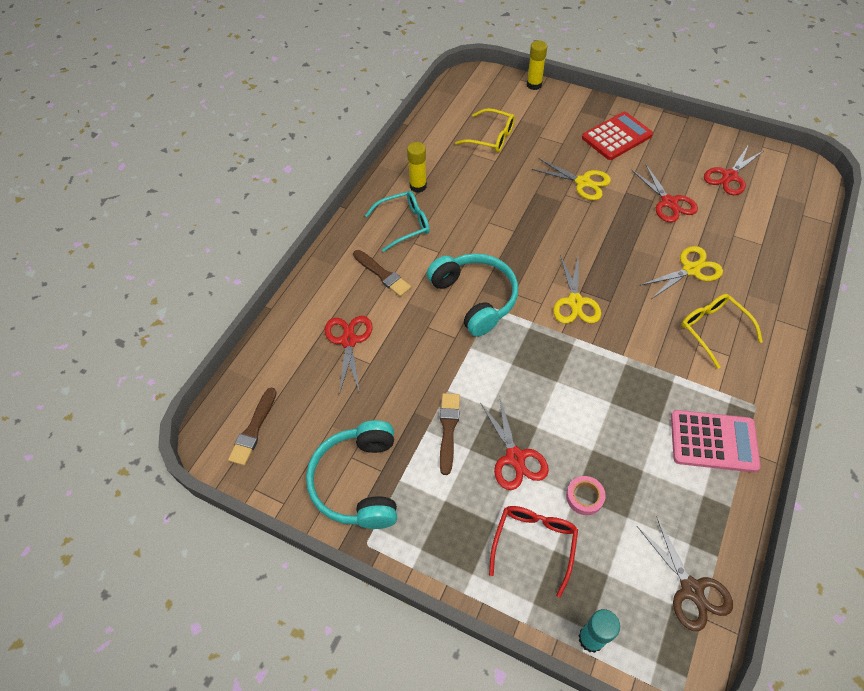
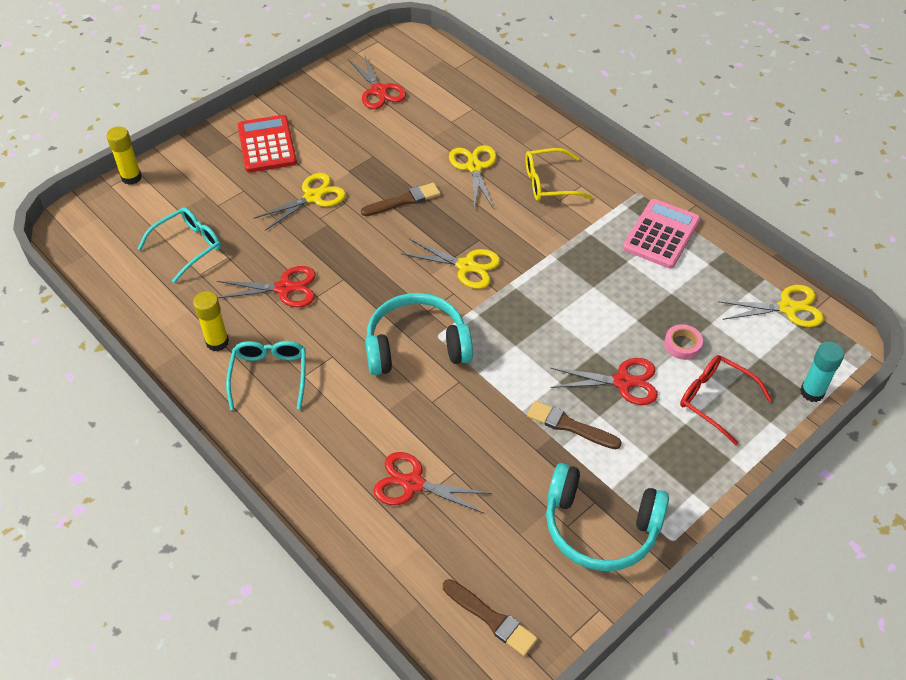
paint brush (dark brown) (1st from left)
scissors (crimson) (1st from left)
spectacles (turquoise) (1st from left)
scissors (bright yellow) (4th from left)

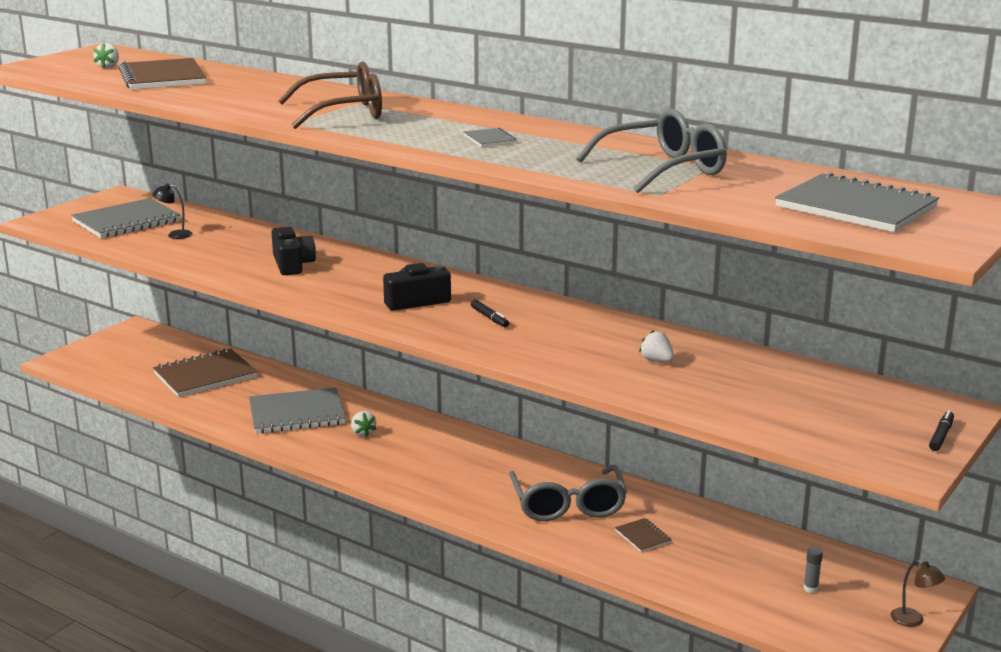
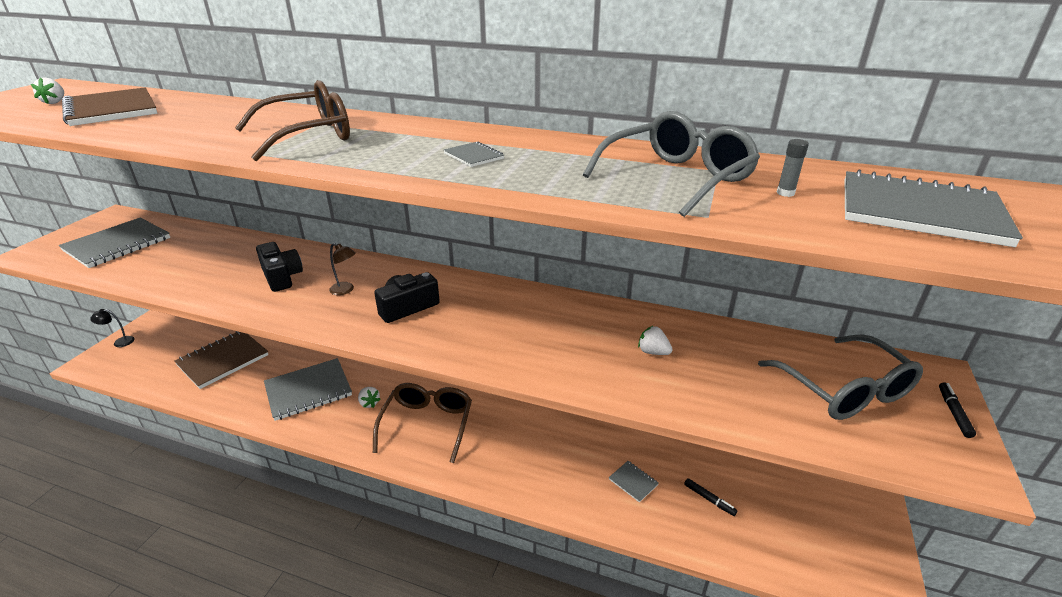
spectacles (dark brown) (2nd from left)
desk lamp (black)
marker pen (black) (1st from left)
spectacles (ash-grey) (2nd from left)
glue stick (ash-grey)
desk lamp (dark brown)
notepad (ash-grey) (4th from left)

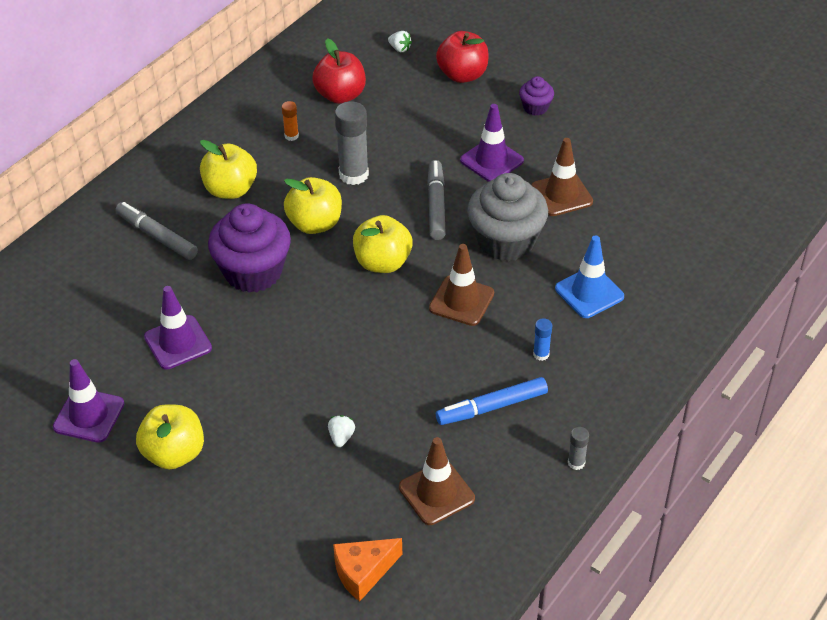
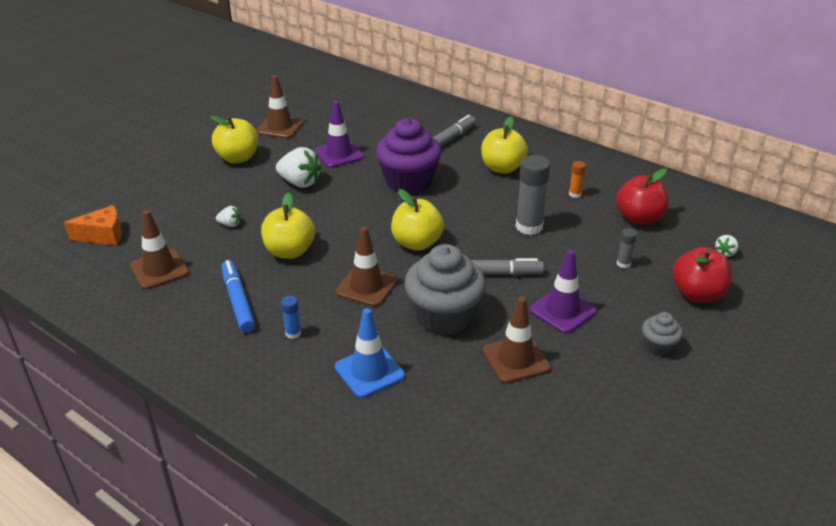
strawberry (white) (2nd from left)
apple fruit (bright yellow) (2nd from left)
glue stick (ash-grey) (2nd from left)
safety cone (dark brown) (2nd from left)
cupcake (ash-grey) (2nd from left)
cheese (orange)

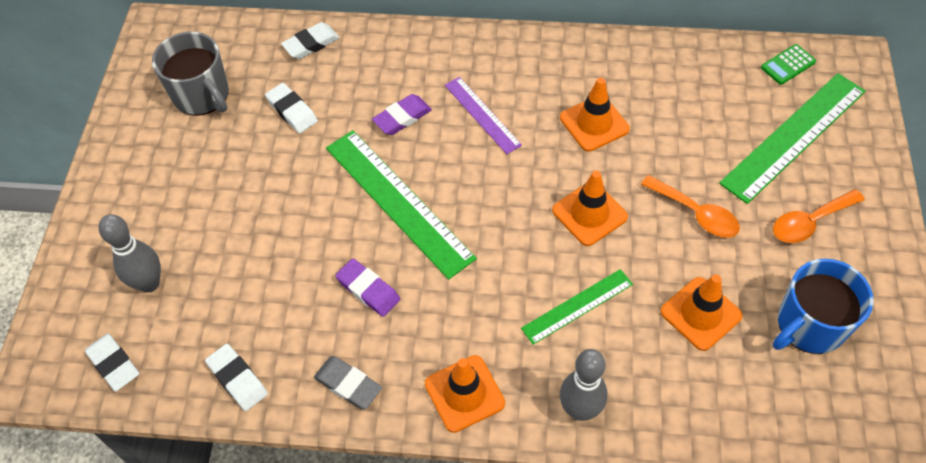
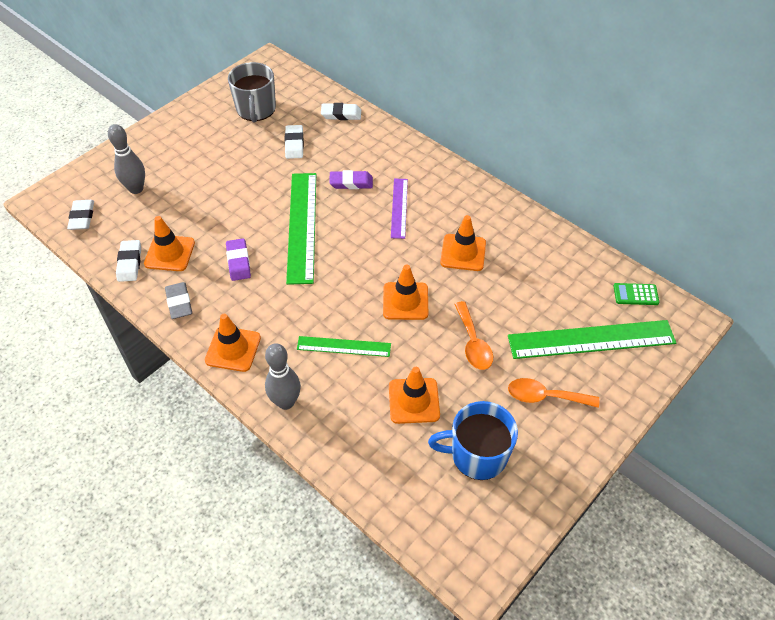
safety cone (orange) (1st from left)

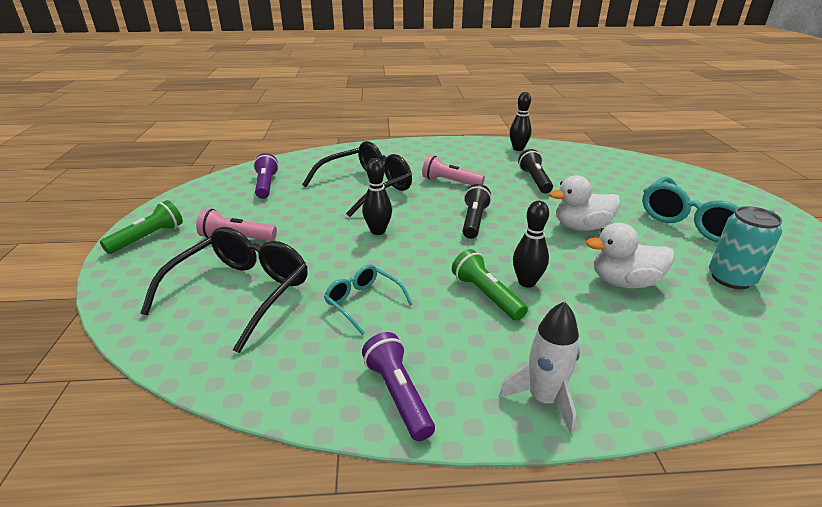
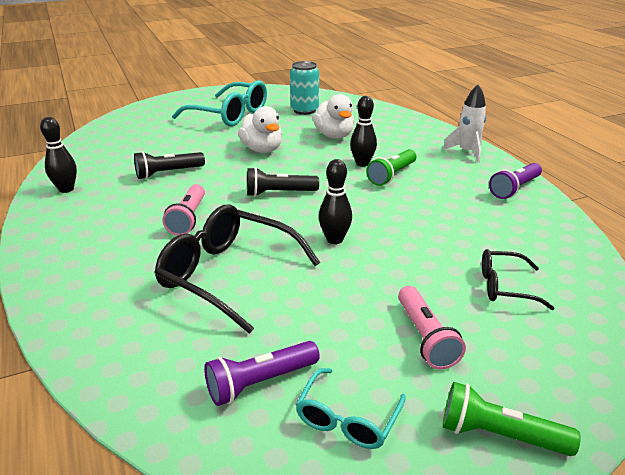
spectacles (turquoise) (2nd from left)
spectacles (black) (2nd from left)

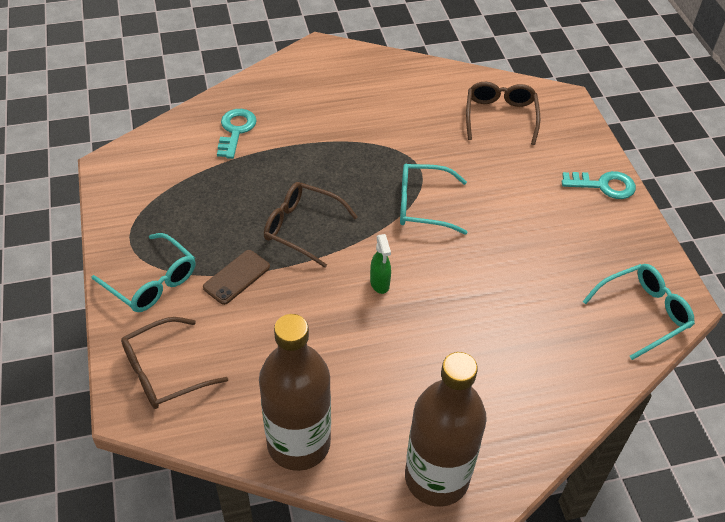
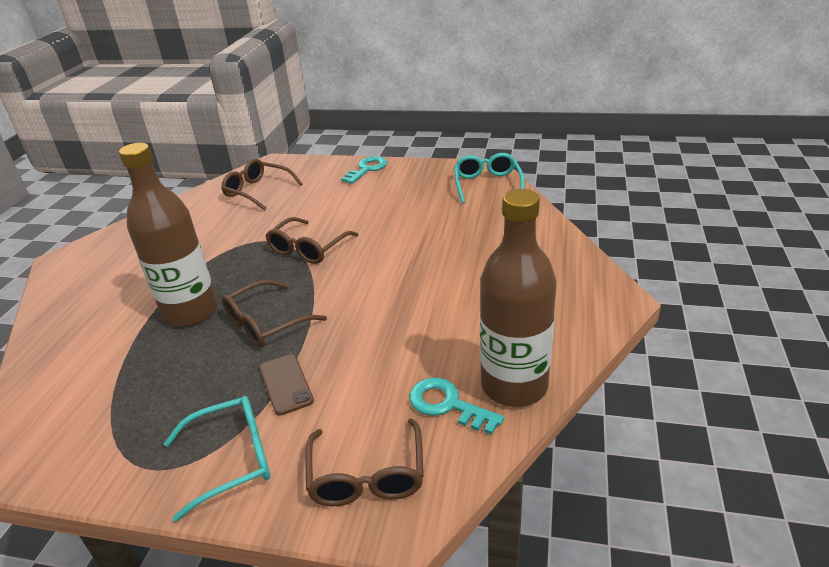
spray bottle (emerald)
latchkey (turquoise) (2nd from left)
bottle (dark brown) (1st from left)
spectacles (dark brown) (3rd from left)

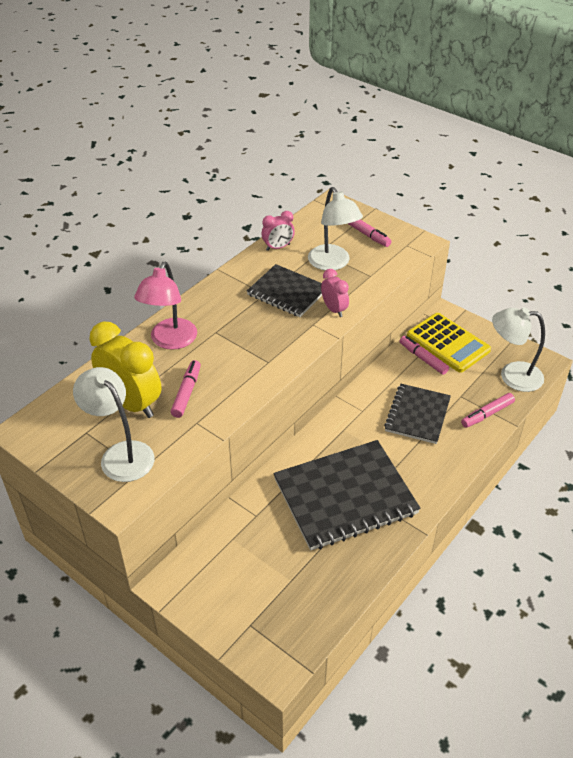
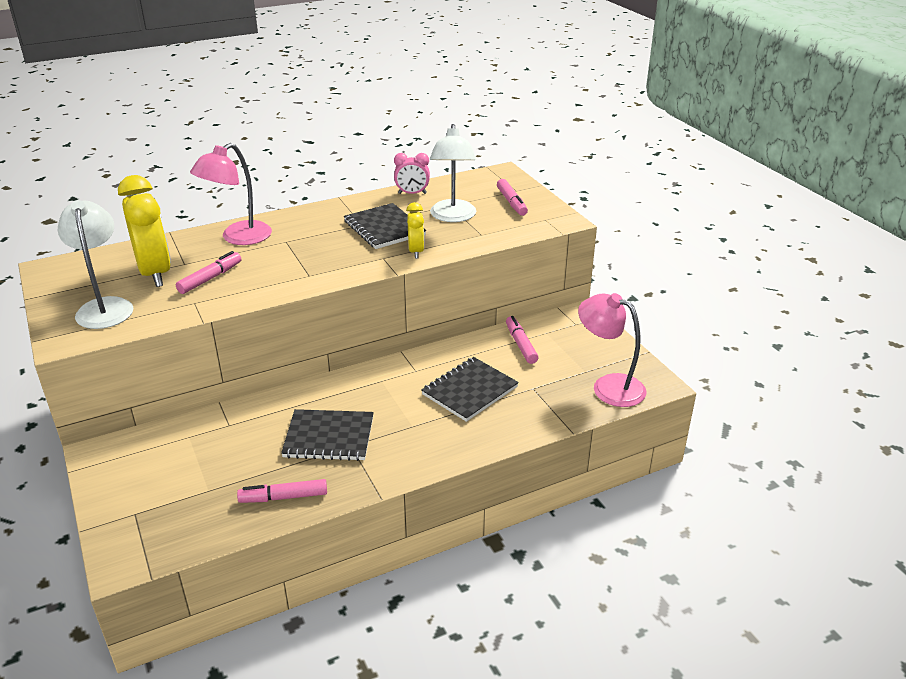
adding machine (bright yellow)
marker pen (rosy) (2nd from left)
bedside clock (bright yellow) (2nd from left)
desk lamp (rosy) (2nd from left)
notepad (black) (1st from left)

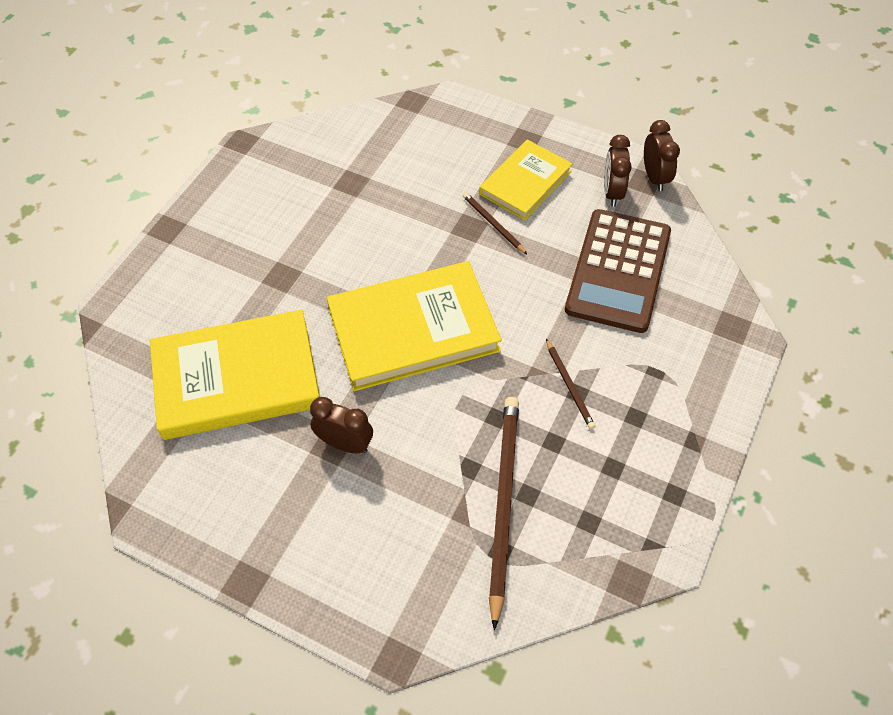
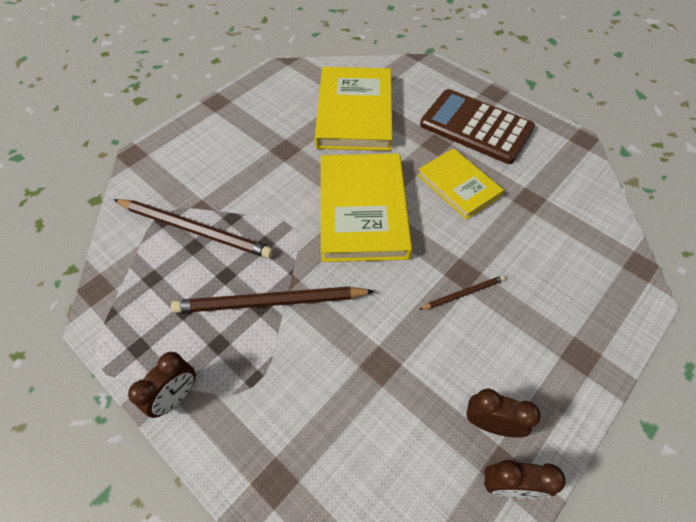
bedside clock (dark brown) (1st from left)
hardback (bright yellow) (3rd from left)
adding machine (dark brown)
wooden pencil (dark brown) (2nd from left)

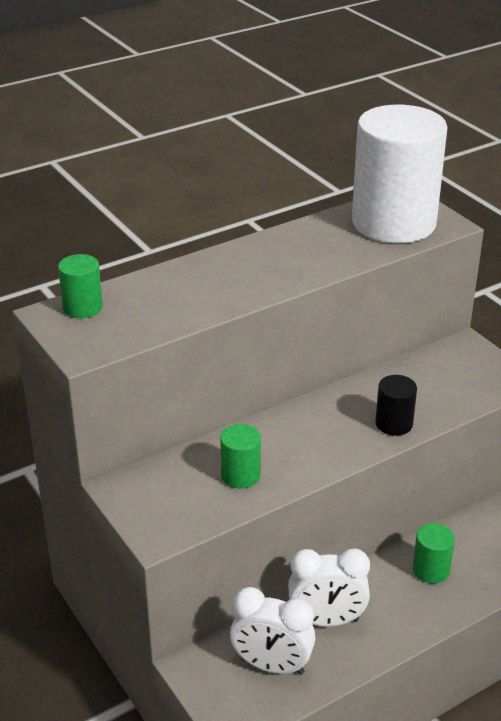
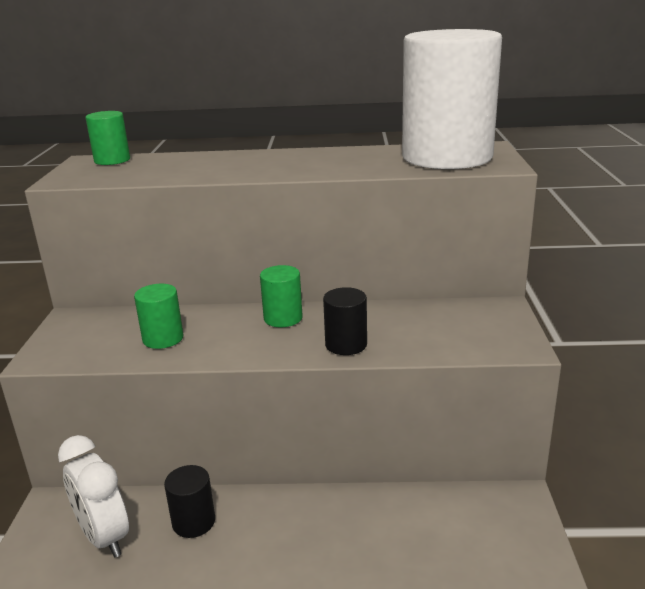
solid cylinder (emerald) (3rd from left)
solid cylinder (black) (1st from left)

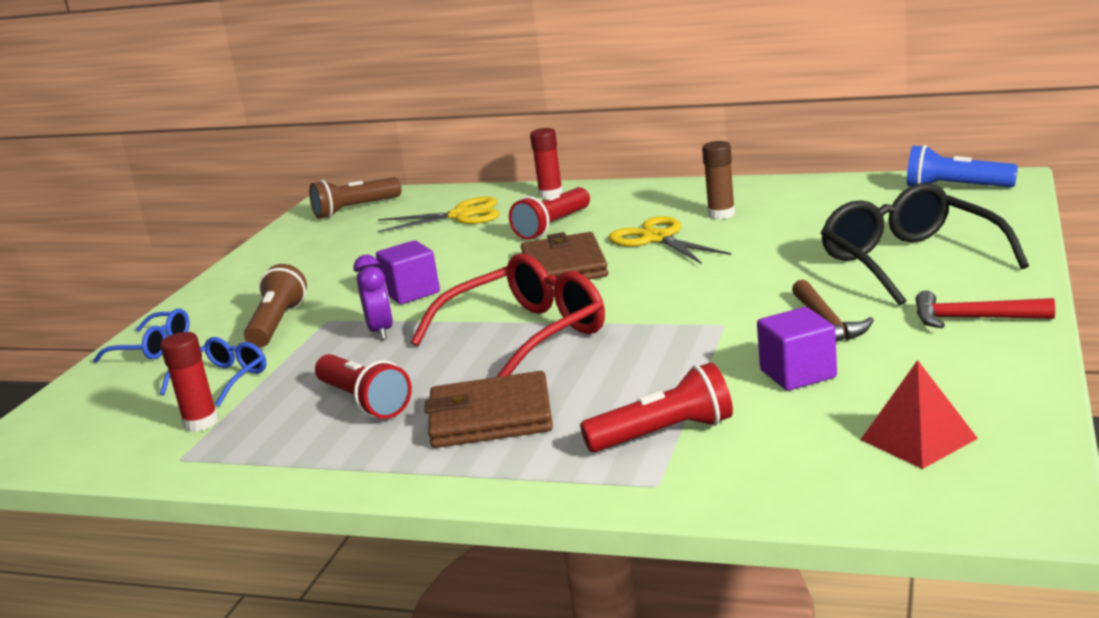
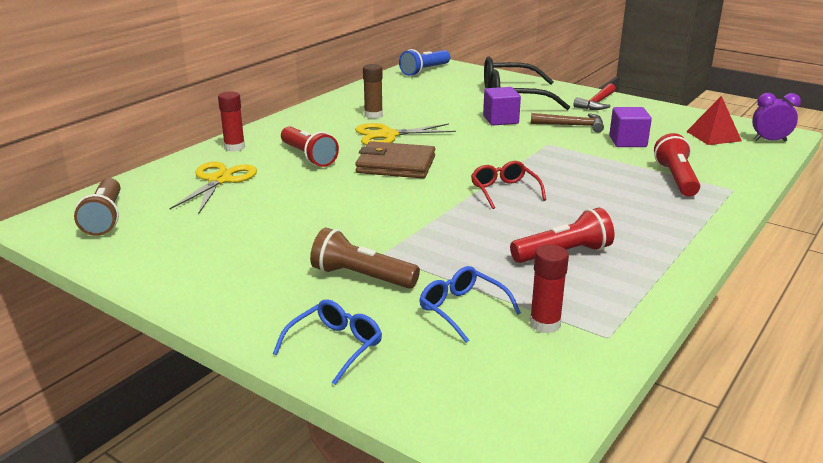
wallet (dark brown) (1st from left in the first image)
bedside clock (purple)
cube (purple) (1st from left)
spectacles (crimson)

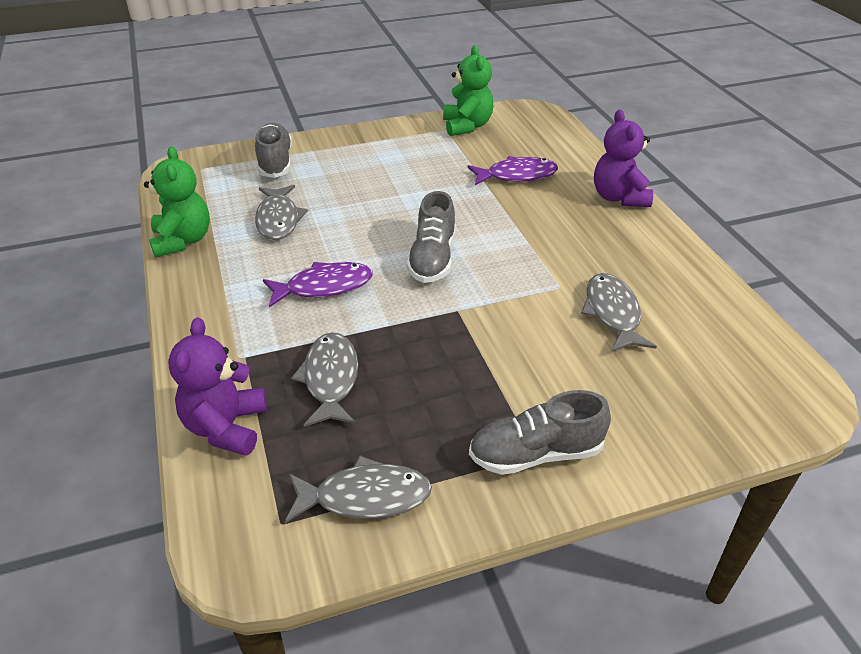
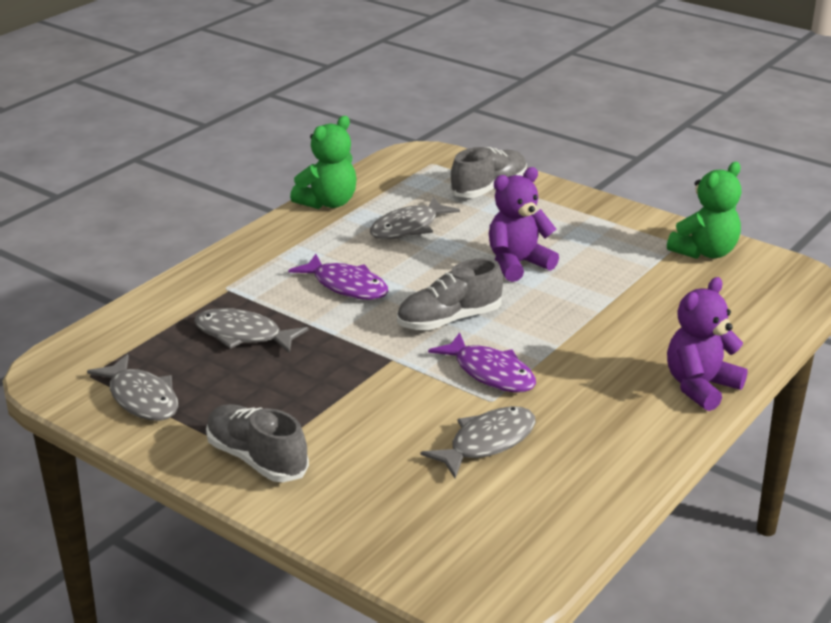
teddy (purple) (1st from left)
fish figure (purple) (2nd from left)
fish figure (ash-grey) (2nd from left)

